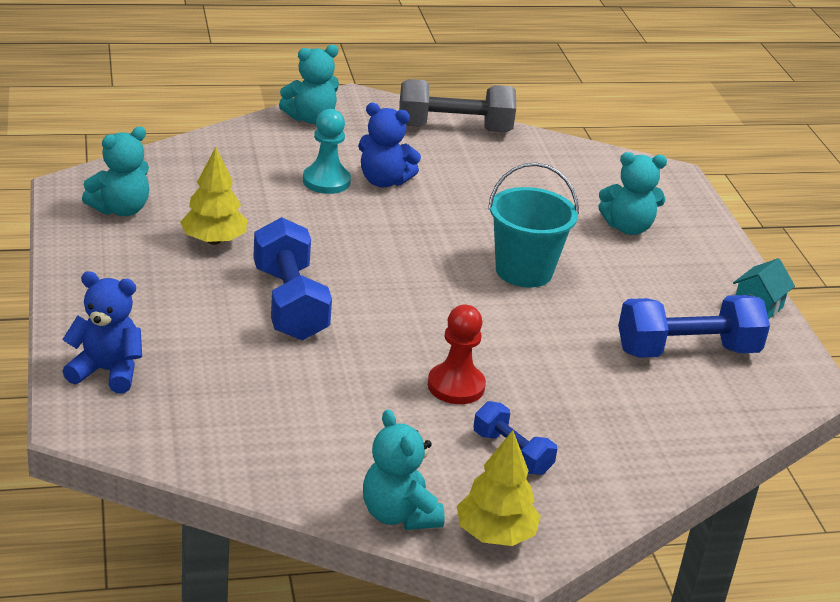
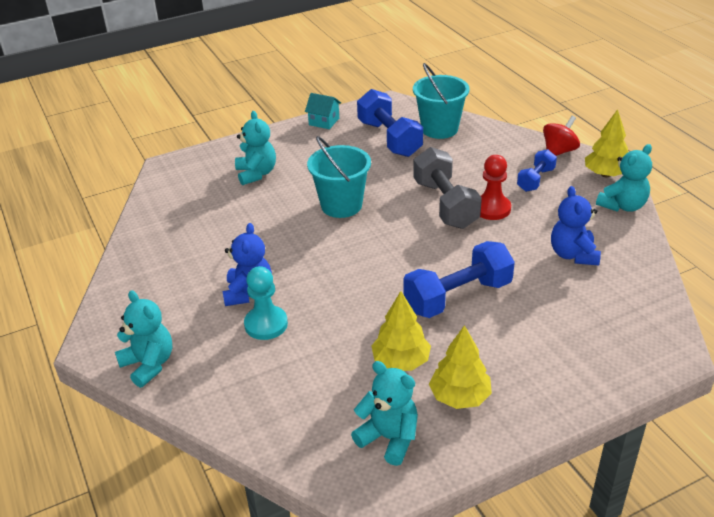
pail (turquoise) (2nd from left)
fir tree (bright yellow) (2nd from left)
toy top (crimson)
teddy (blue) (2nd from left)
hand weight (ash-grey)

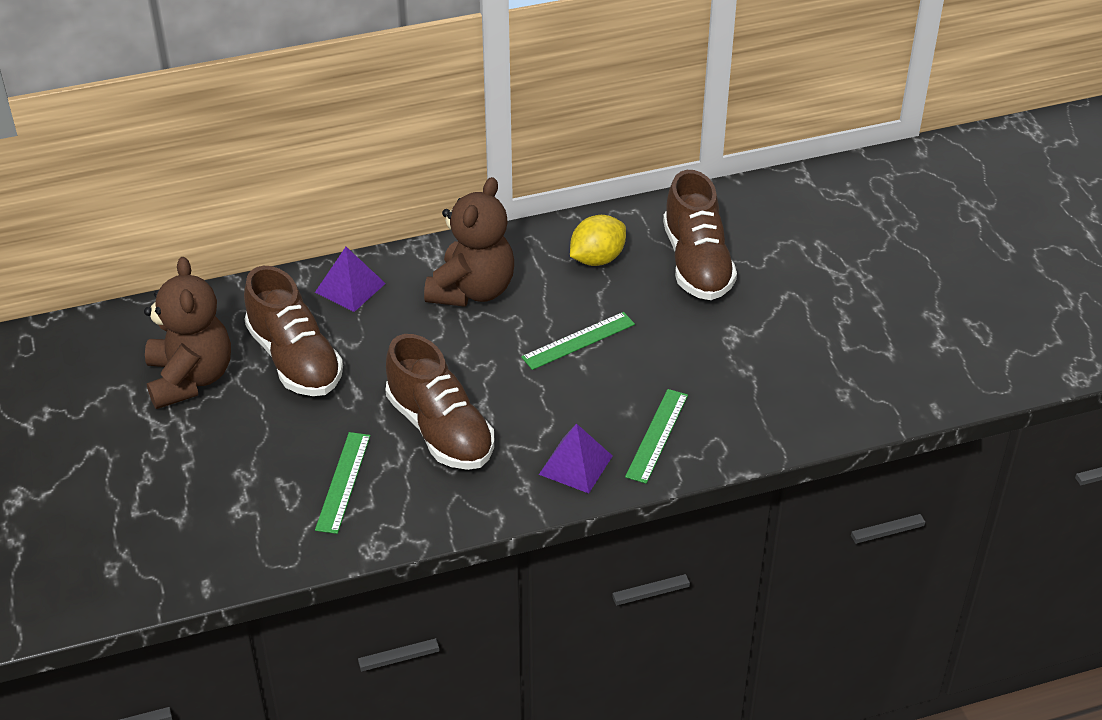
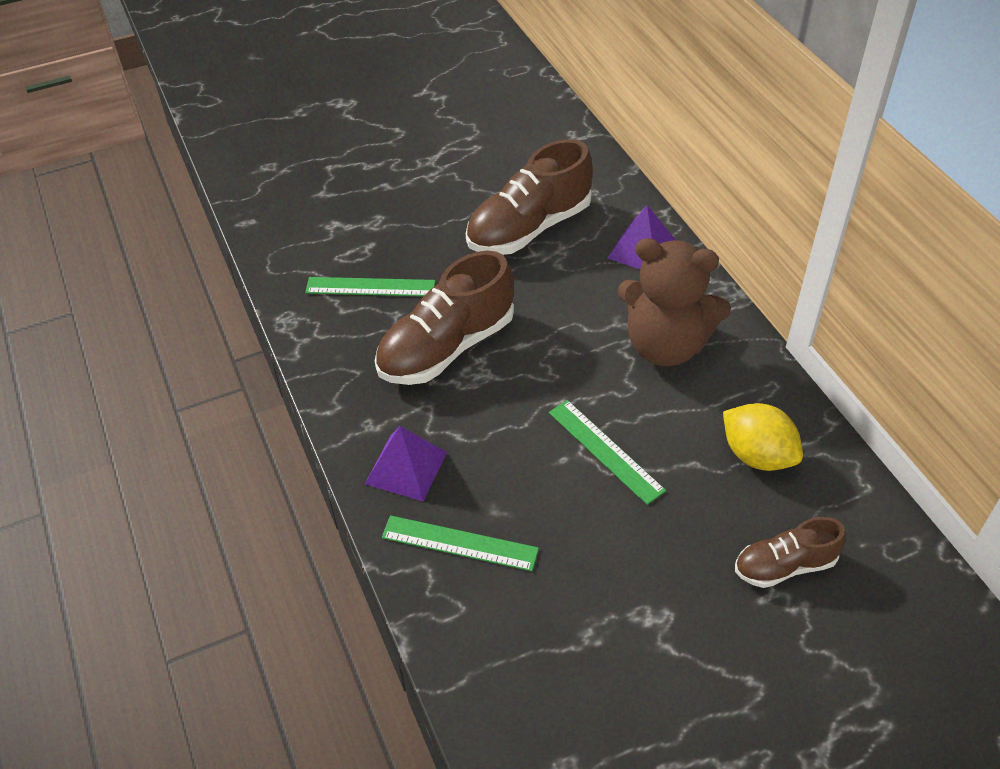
teddy (dark brown) (1st from left in the first image)
shoe (dark brown) (3rd from left)

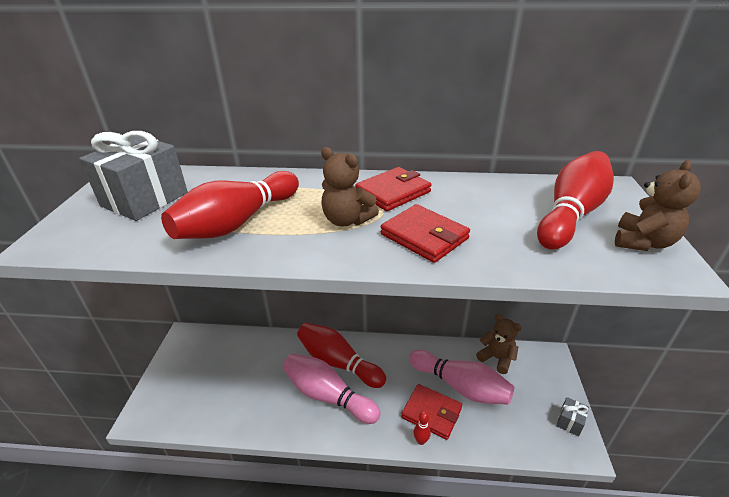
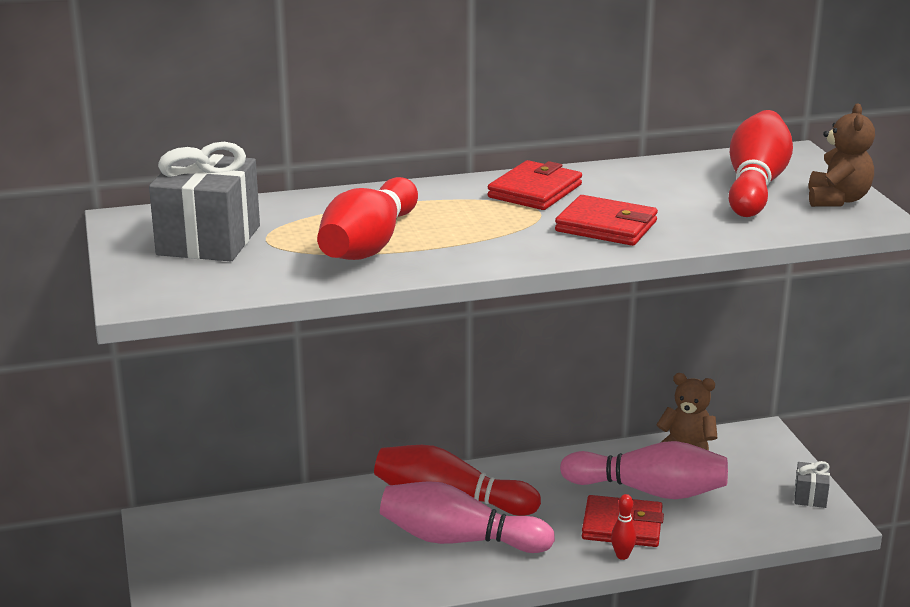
teddy (dark brown) (1st from left in the first image)

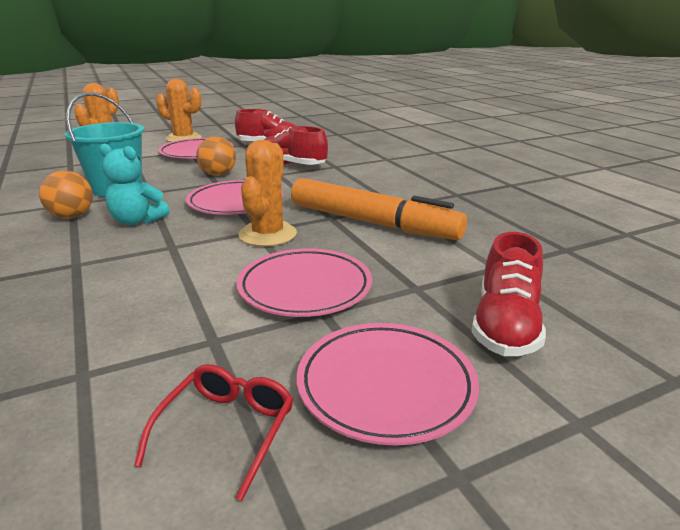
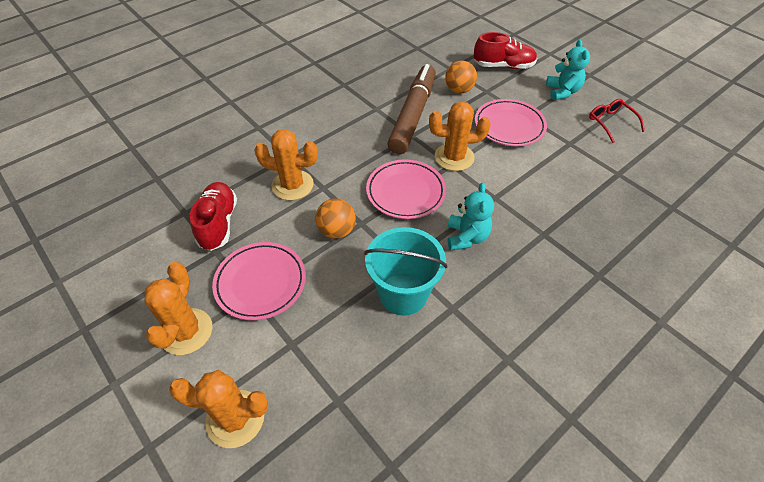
play ball (orange) (2nd from left)
saguaro cactus (orange) (3rd from left)
teddy (turquoise) (2nd from left)
marker pen (dark brown)
spectacles (crimson)

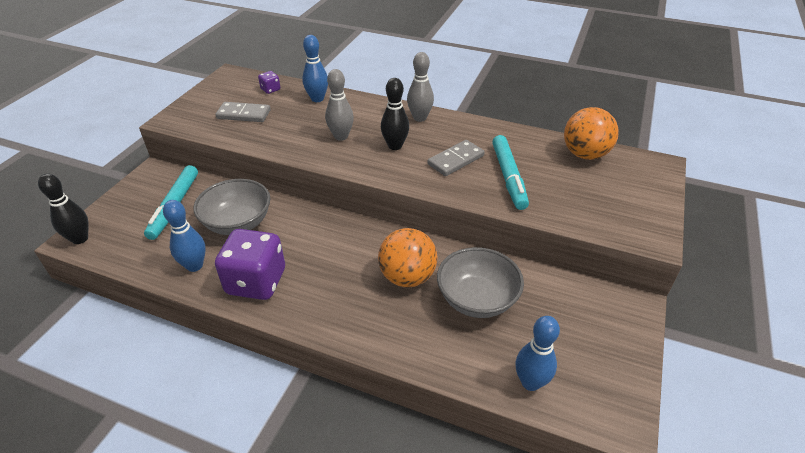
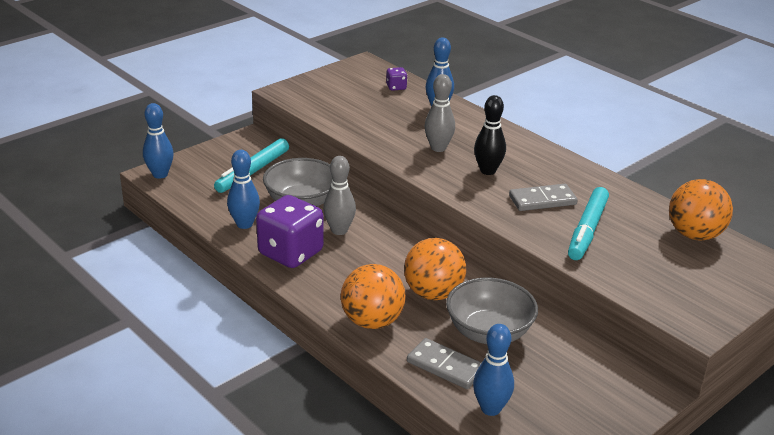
play ball (orange) (1st from left)
domino tile (ash-grey) (1st from left)
tenpin (ash-grey) (1st from left)
tenpin (blue) (1st from left)

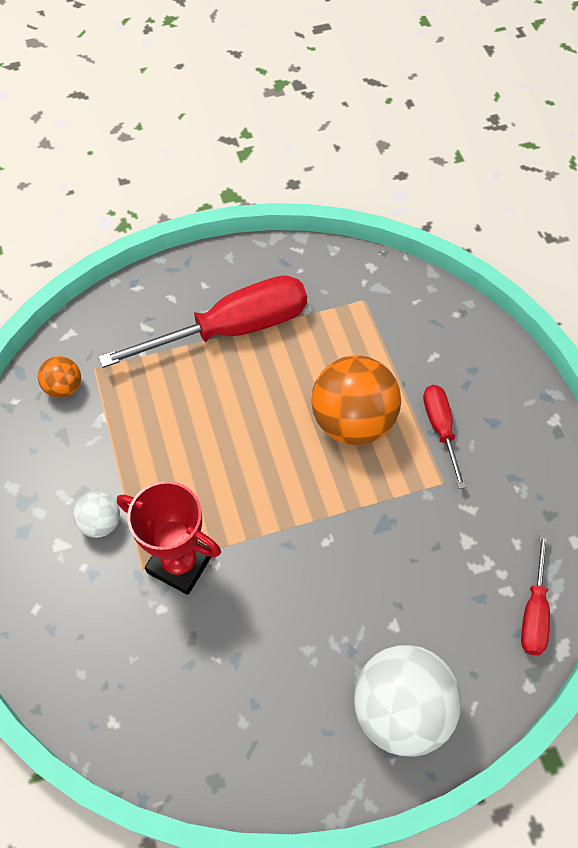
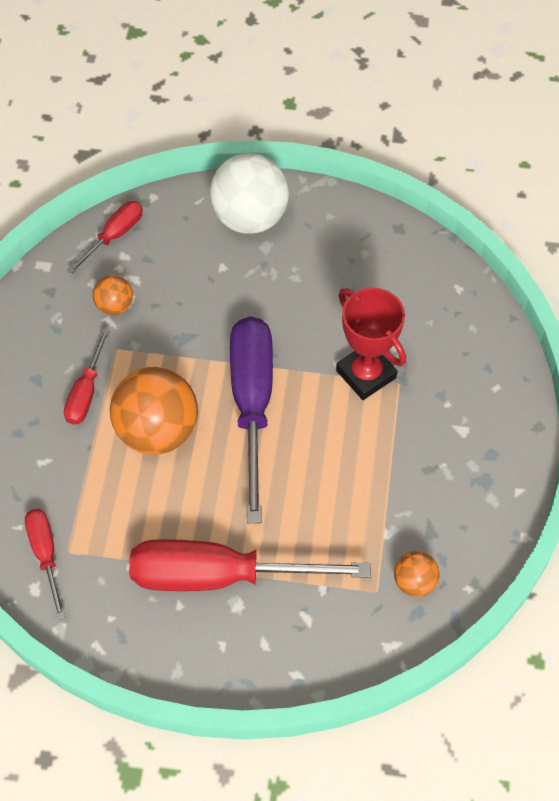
play ball (white) (1st from left in the first image)
flat screwdriver (crimson) (1st from left)
play ball (orange) (1st from left)
flat screwdriver (purple)

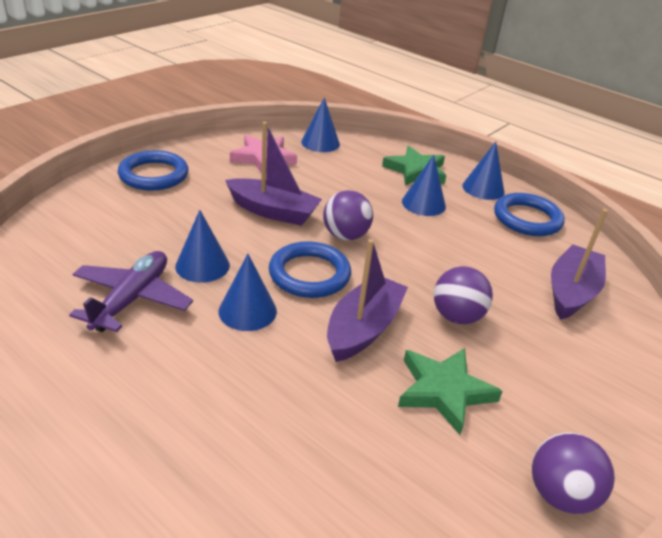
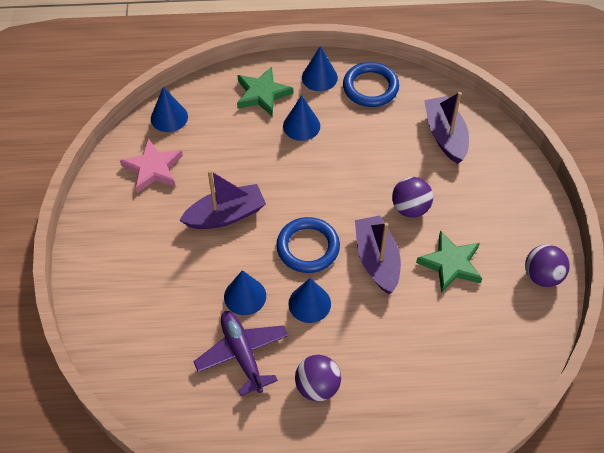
hoop (blue) (1st from left in the first image)
play ball (purple) (1st from left)

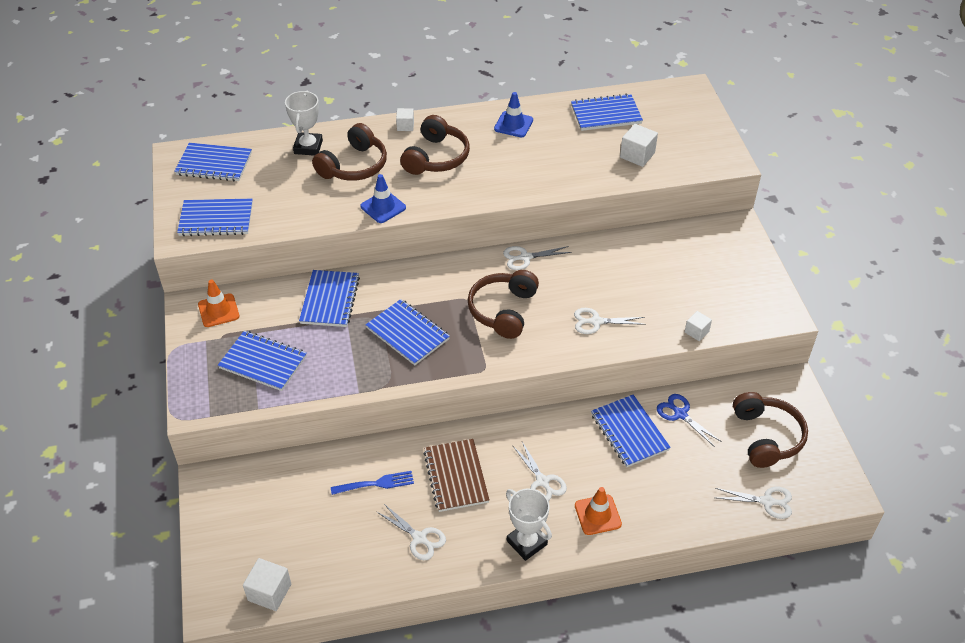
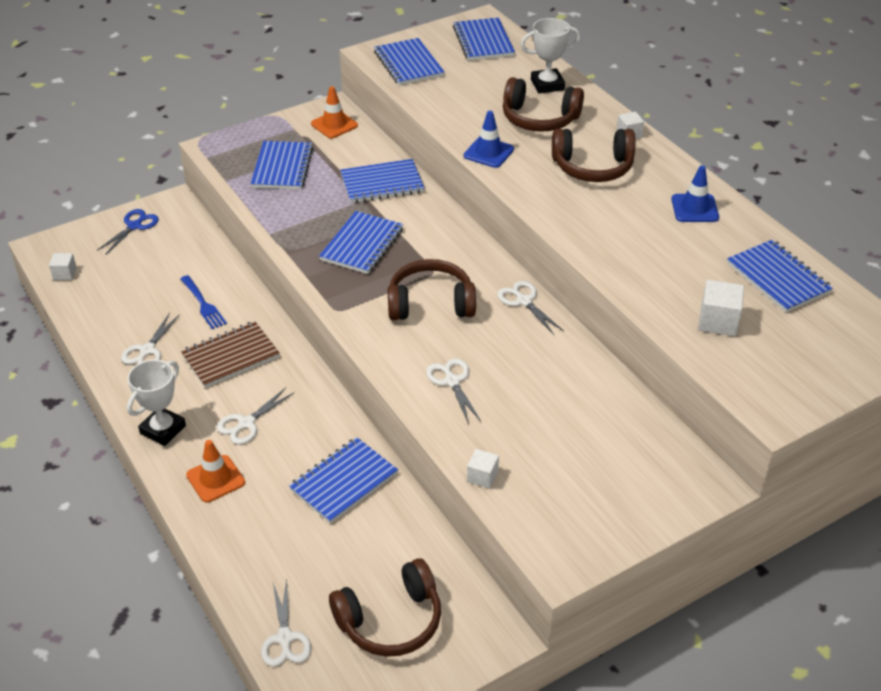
scissors (blue)
cube (white) (1st from left)

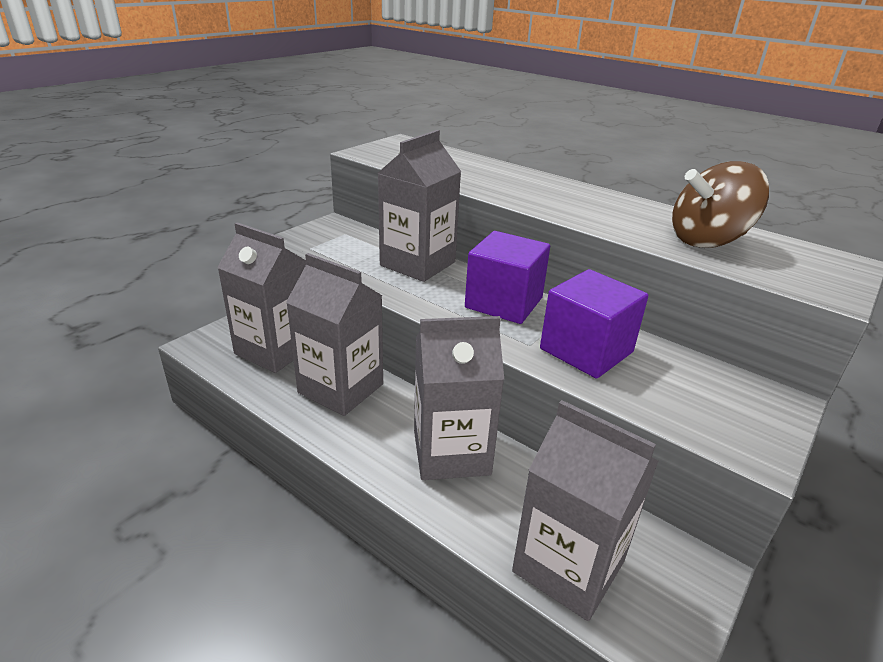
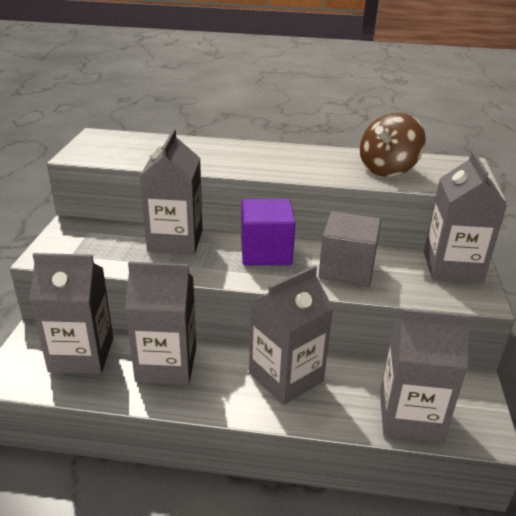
carton (ash-grey) (6th from left)
cube (ash-grey)

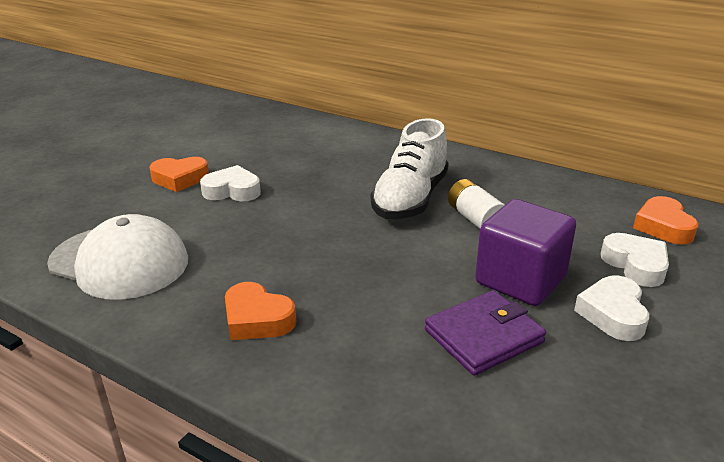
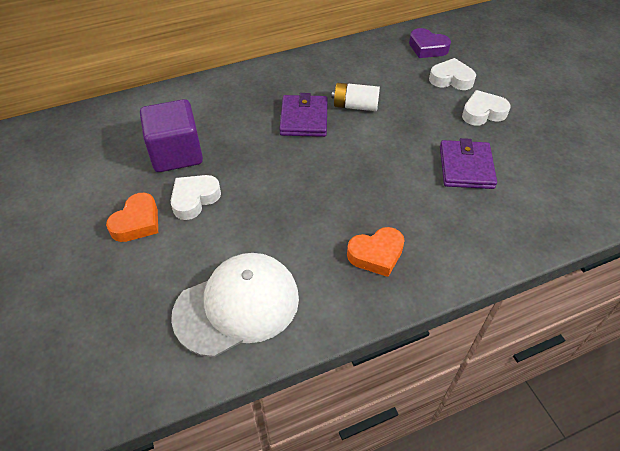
cube (purple)
wallet (purple) (1st from left)
heart (purple)
heart (white) (3rd from left)

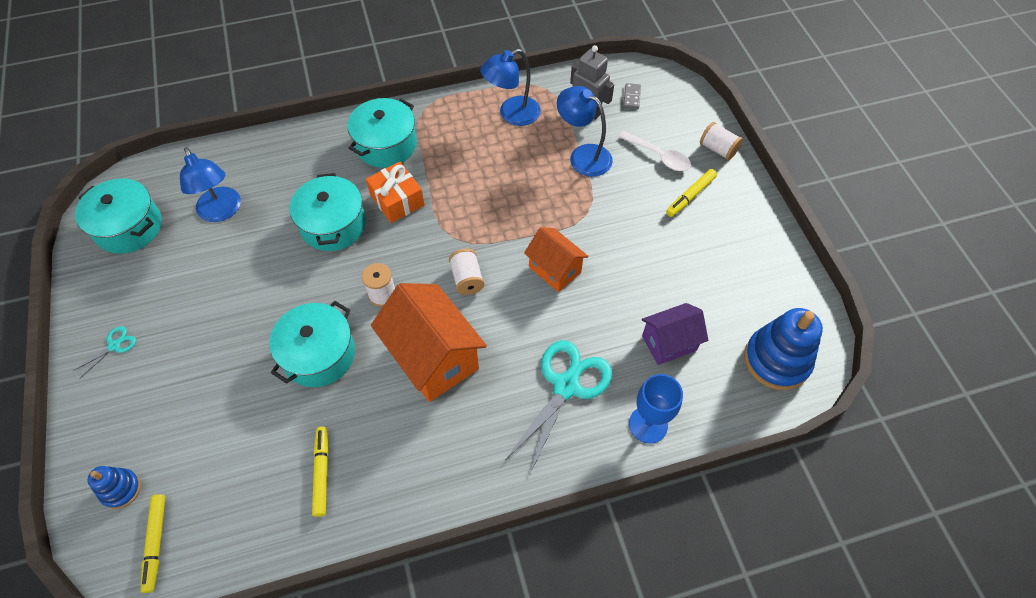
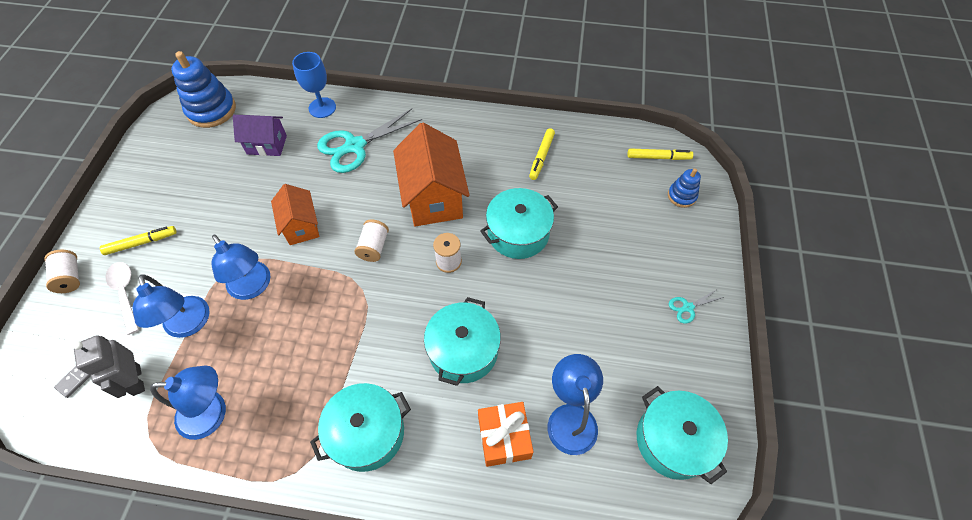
desk lamp (blue) (3rd from left)
present (orange)
marker pen (bright yellow) (3rd from left)

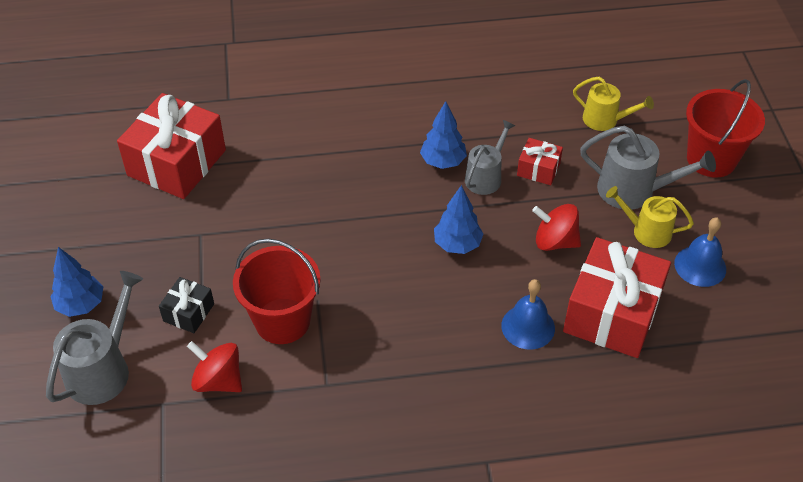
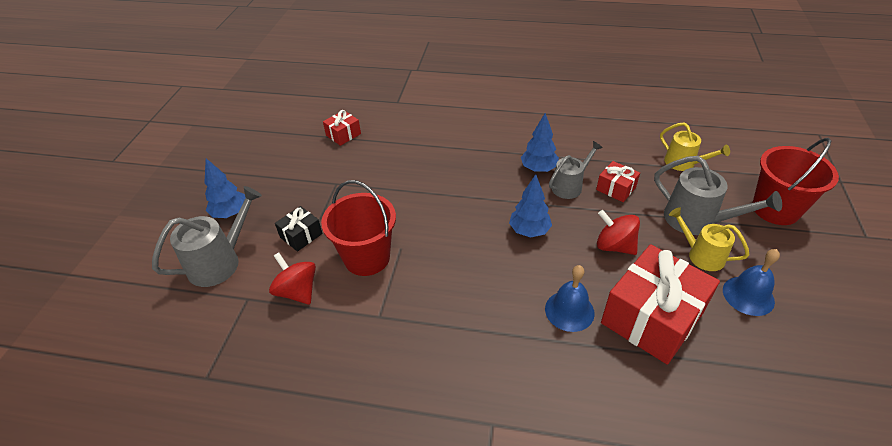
present (crimson) (1st from left)

